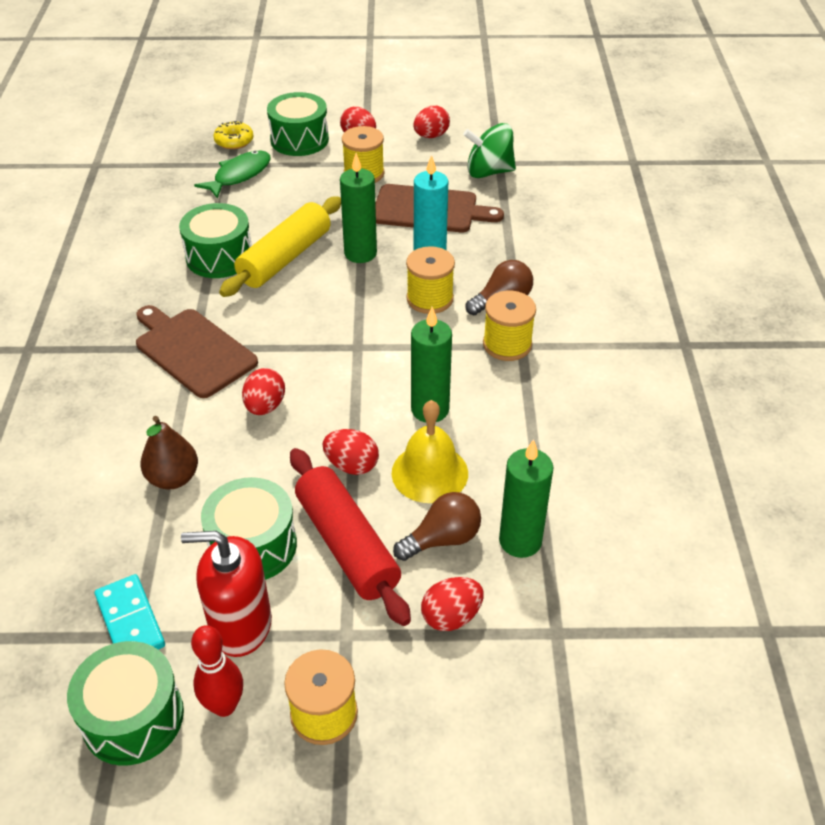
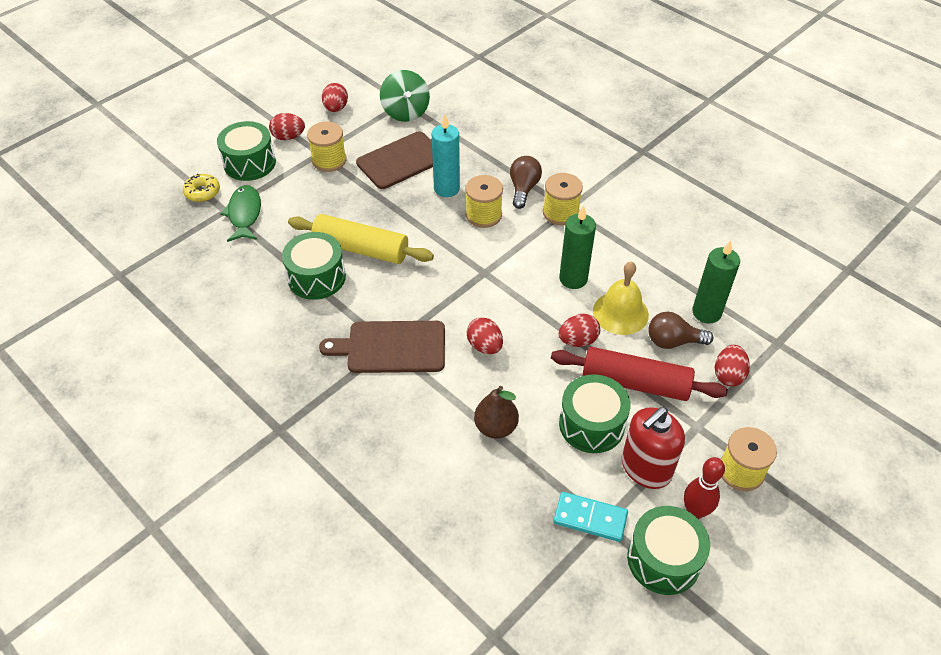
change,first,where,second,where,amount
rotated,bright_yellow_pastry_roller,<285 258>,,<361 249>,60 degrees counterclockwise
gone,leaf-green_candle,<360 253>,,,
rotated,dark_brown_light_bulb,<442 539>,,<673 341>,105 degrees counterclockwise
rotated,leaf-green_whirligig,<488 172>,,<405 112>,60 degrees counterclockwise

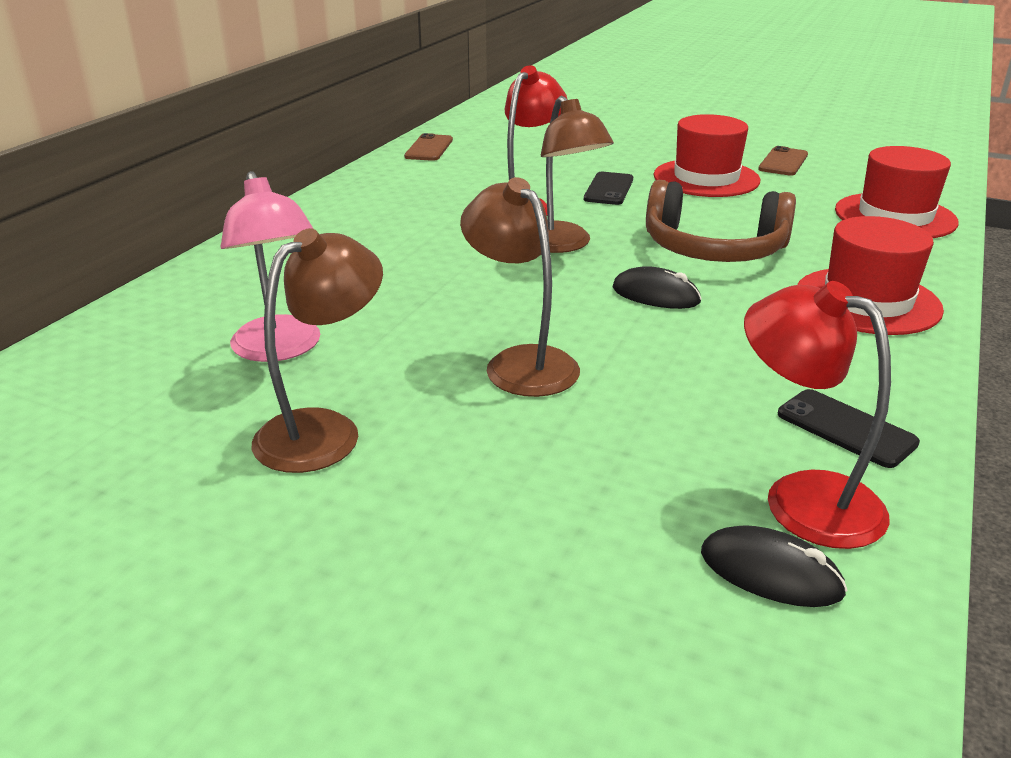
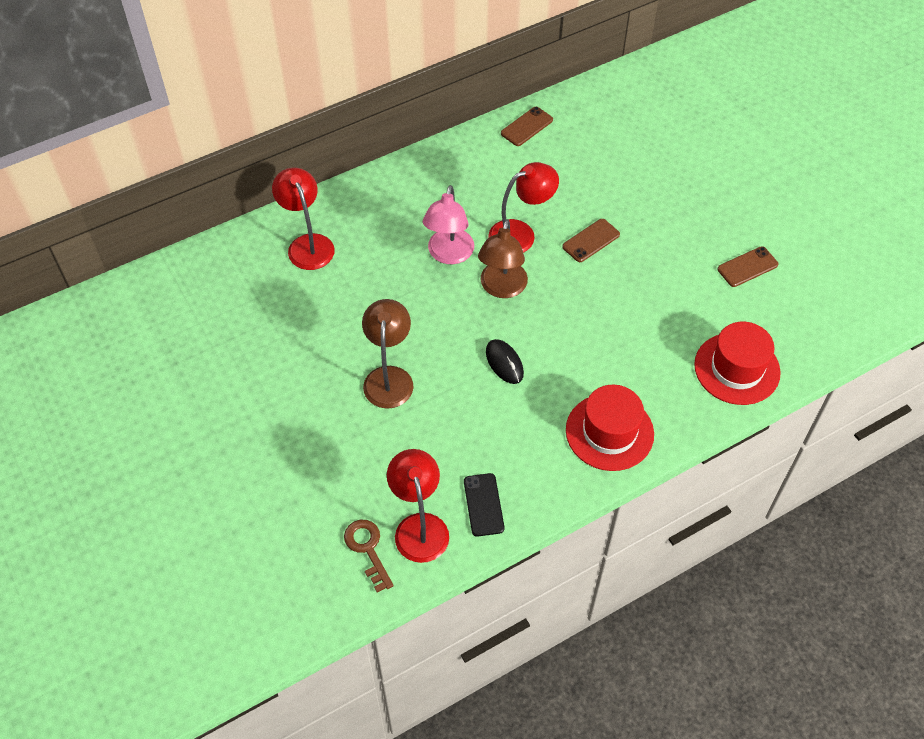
change,first,where,second,where,amount
shifted,rosy_lamp,<280 349>,,<449 255>,
gone,dark_brown_lamp,<324 430>,,,
repainted,jet-black_smartphone,<608 189>,dark_brown_smartphone,<591 241>,
gone,dark_brown_headphones,<713 249>,,,
gone,red_top_hat,<706 178>,,,
swapped,jet-black_mouse,<770 573>,dark_brown_door_key,<368 549>,
new,,,red_lamp,<307 244>,

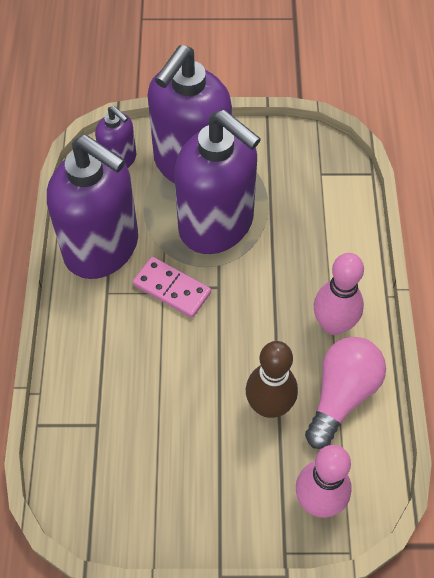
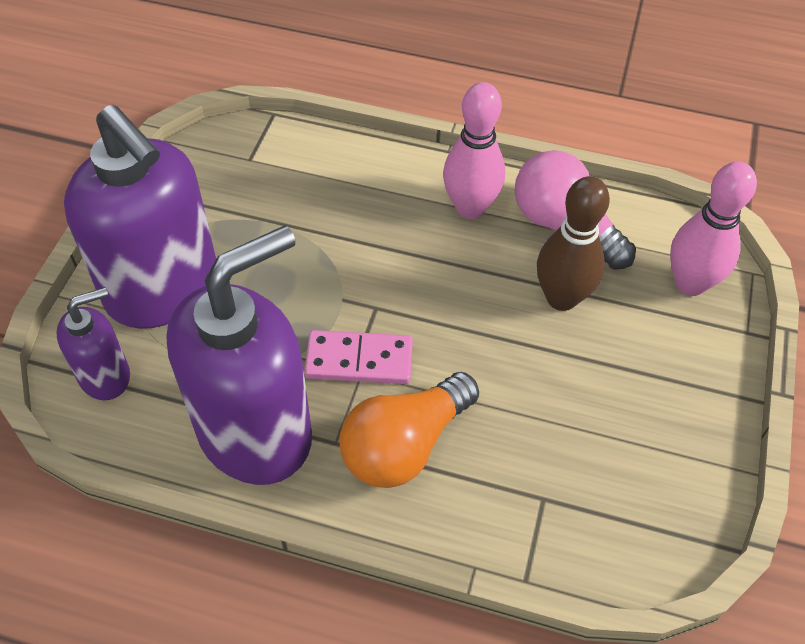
change,first,where,second,where,amount
rotated,rosy_domino_tile,<172 289>,,<359 360>,45 degrees clockwise
gone,violet_soap_pump,<217 225>,,,
new,,,orange_light_bulb,<405 445>,

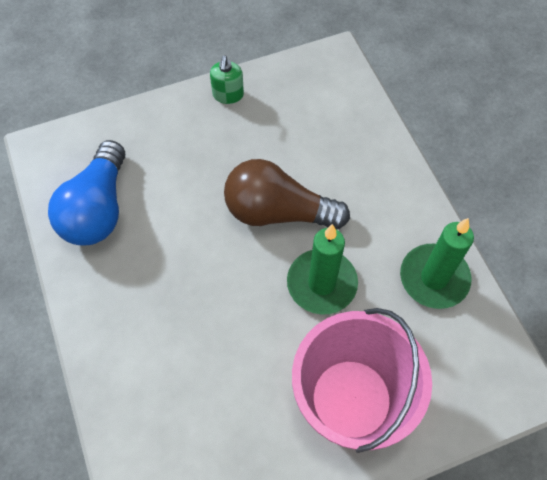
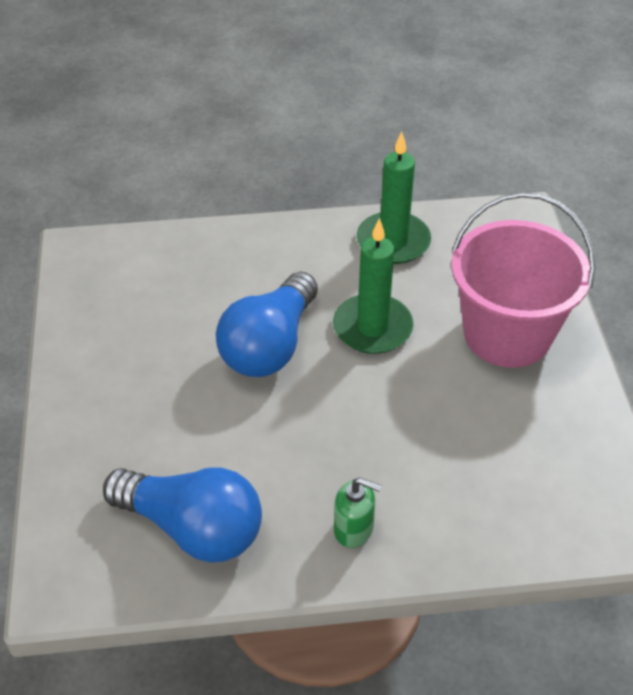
change,first,where,second,where,amount
shifted,leaf-green_soap_pump,<228 95>,,<354 529>,
repainted,dark_brown_light_bulb,<278 212>,royal_blue_light_bulb,<269 345>,

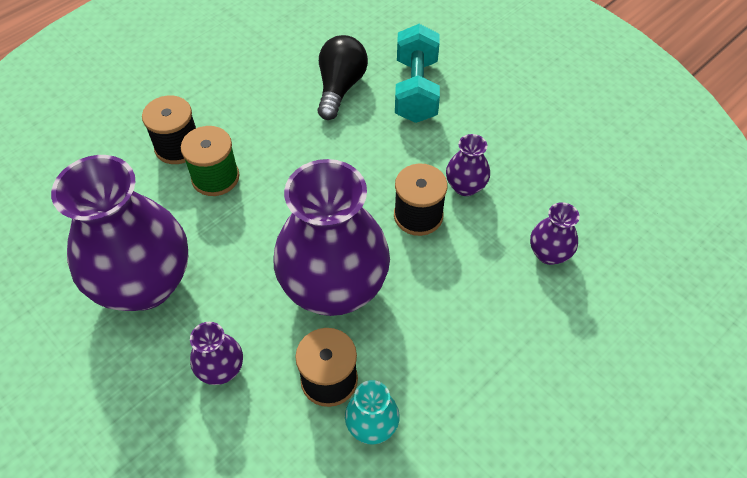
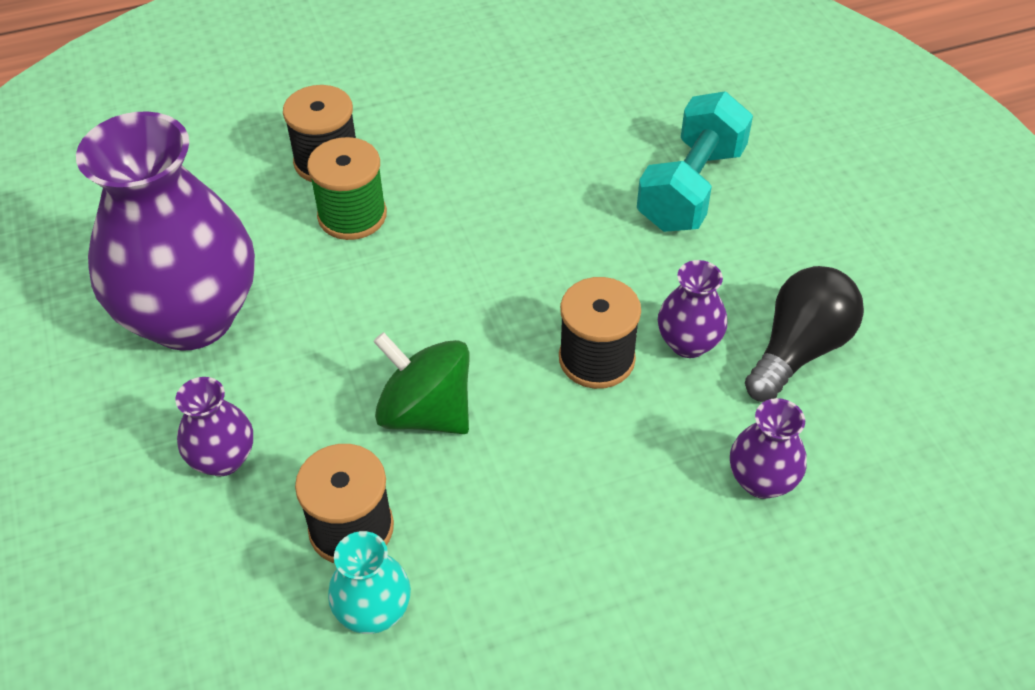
change,first,where,second,where,amount
swapped,violet_vase,<334 288>,leaf-green_whirligig,<426 412>,
shifted,jet-black_light_bulb,<340 87>,,<799 350>,

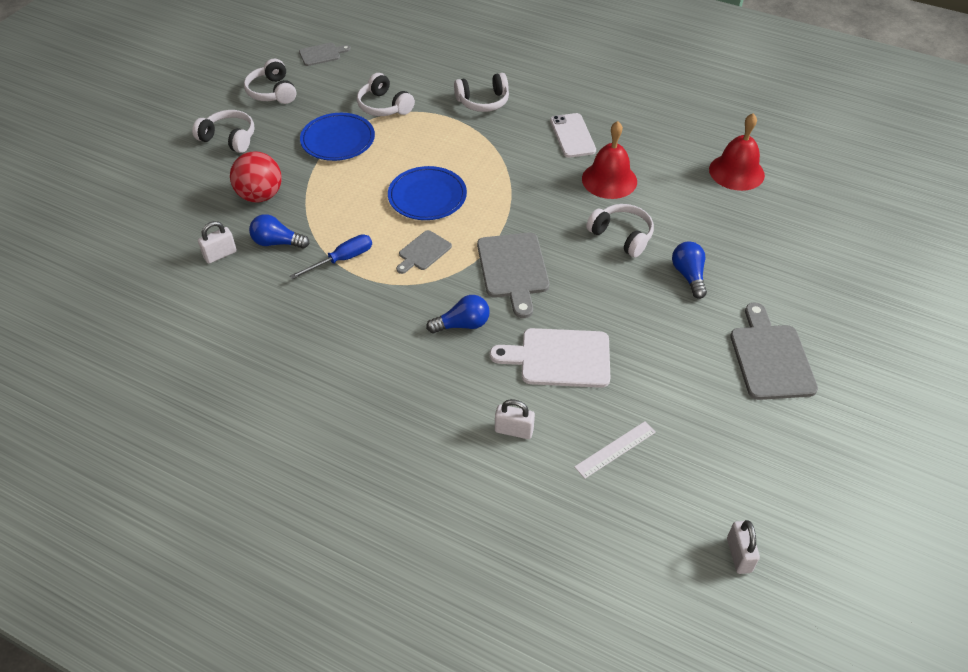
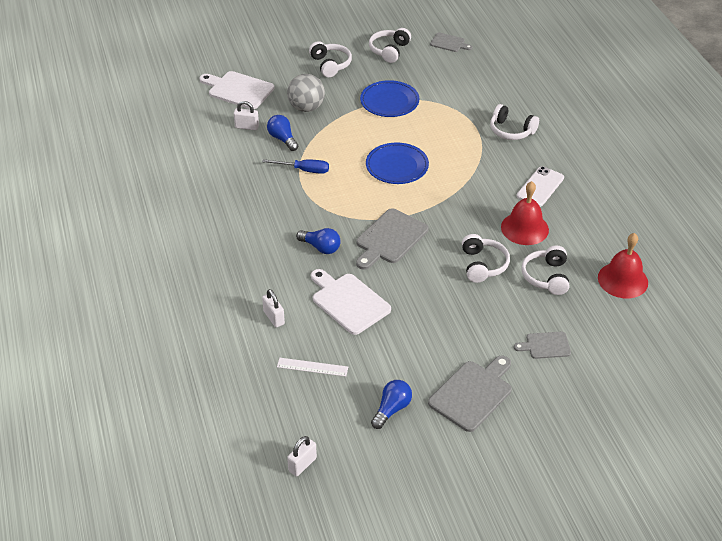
change,first,where,second,where,amount
repainted,red_sphere,<260 196>,grey_sphere,<306 108>,
shifted,pure_white_headphones,<384 106>,,<546 277>,
shifted,grey_cutting_board,<423 252>,,<545 345>,
shifted,royal_blue_light_bulb,<688 276>,,<392 409>,
new,,,pure_white_cutting_board,<238 90>,

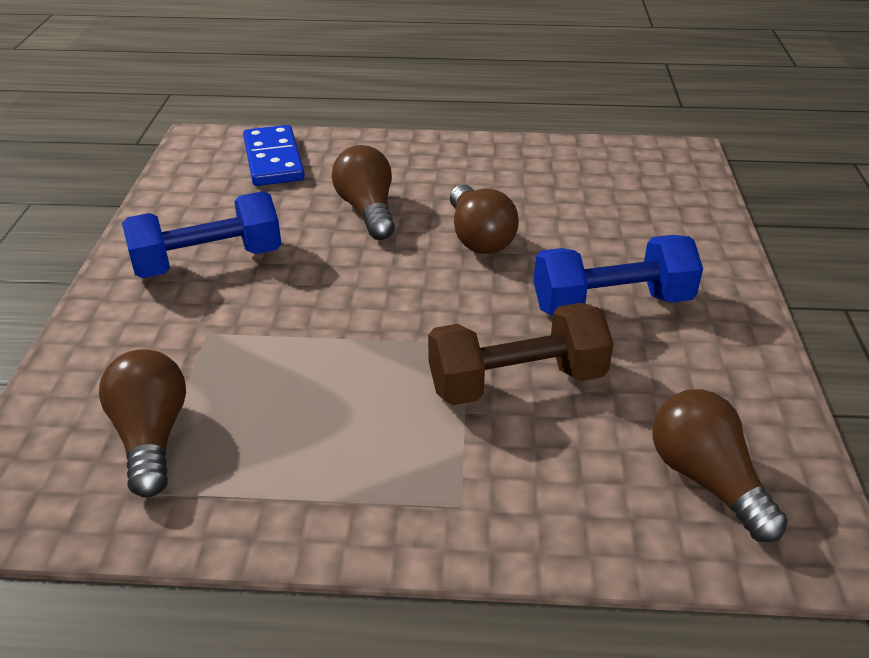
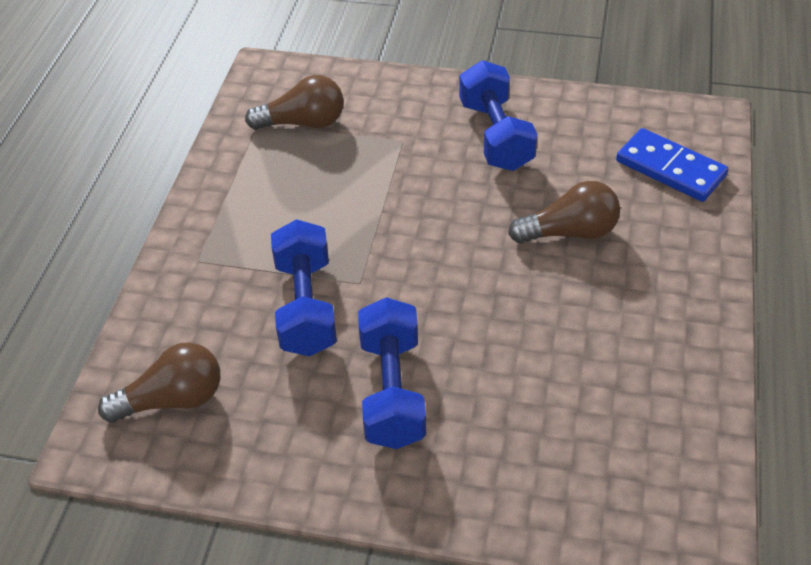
change,first,where,second,where,amount
rotated,royal_blue_domino_tile,<273 160>,,<670 169>,45 degrees clockwise
repainted,dark_brown_hand_weight,<516 382>,royal_blue_hand_weight,<306 306>,
gone,dark_brown_light_bulb,<479 237>,,,

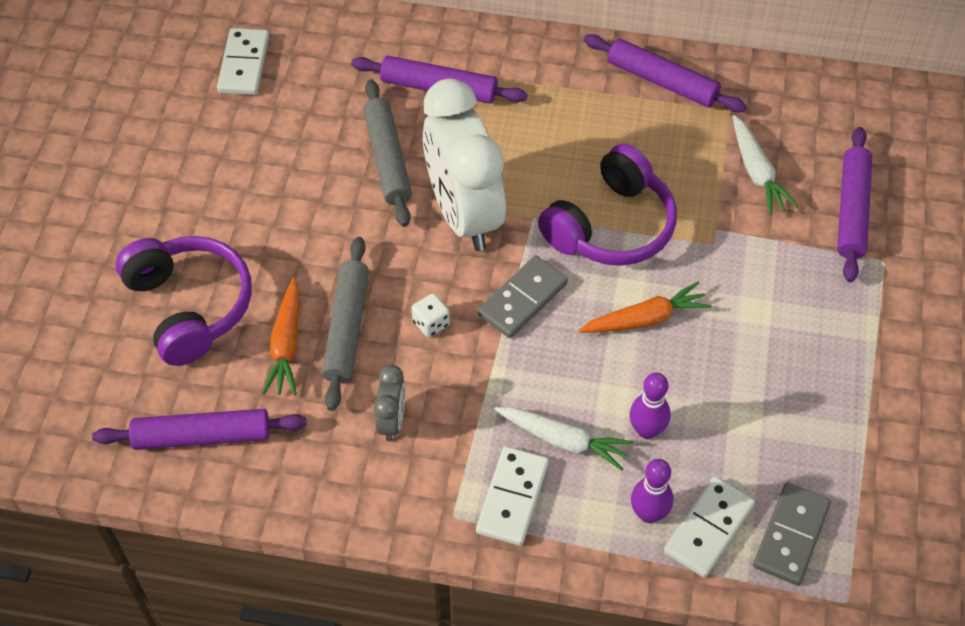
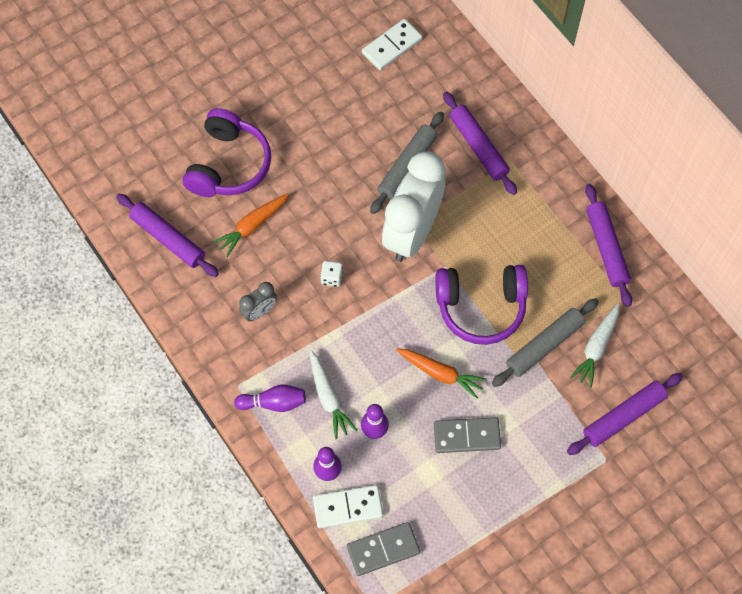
change,first,where,second,where,amount
shifted,grey_pastry_roller,<346 328>,,<544 345>,
swapped,pure_white_domino_tile,<512 497>,violet_bowling_pin,<273 402>,
shifted,grey_domino_tile,<523 299>,,<466 436>,

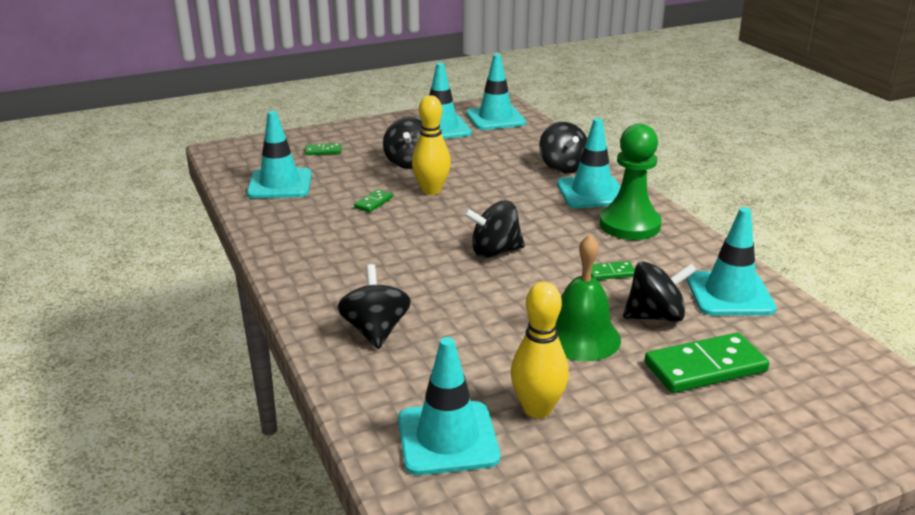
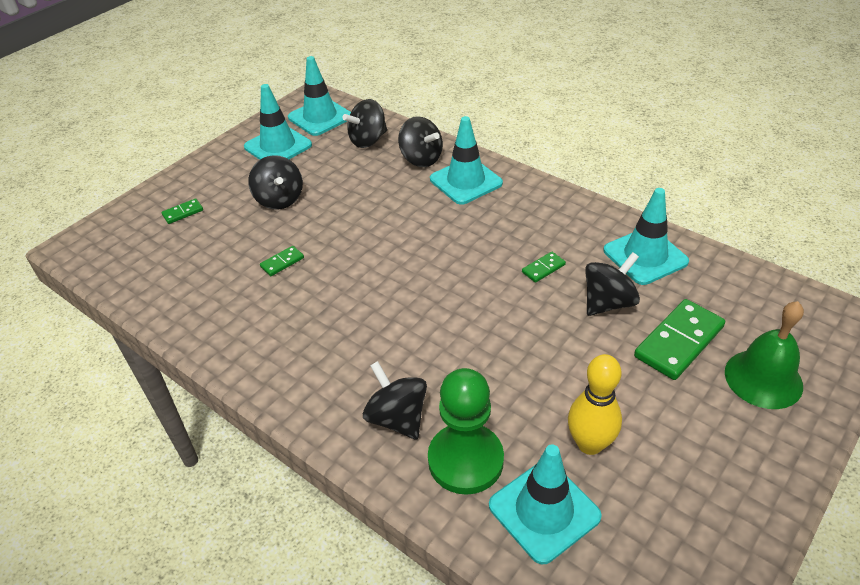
change,first,where,second,where,amount
gone,aqua_traffic_cone,<280 184>,,,
rotated,leaf-green_domino_tile,<374 203>,,<282 262>,45 degrees clockwise
gone,bright_yellow_bowling_pin,<431 190>,,,
shifted,jet-black_whirligig,<494 251>,,<368 140>,
shifted,leaf-green_school_bell,<581 337>,,<763 378>,
shifted,leaf-green_pawn,<629 225>,,<465 460>,

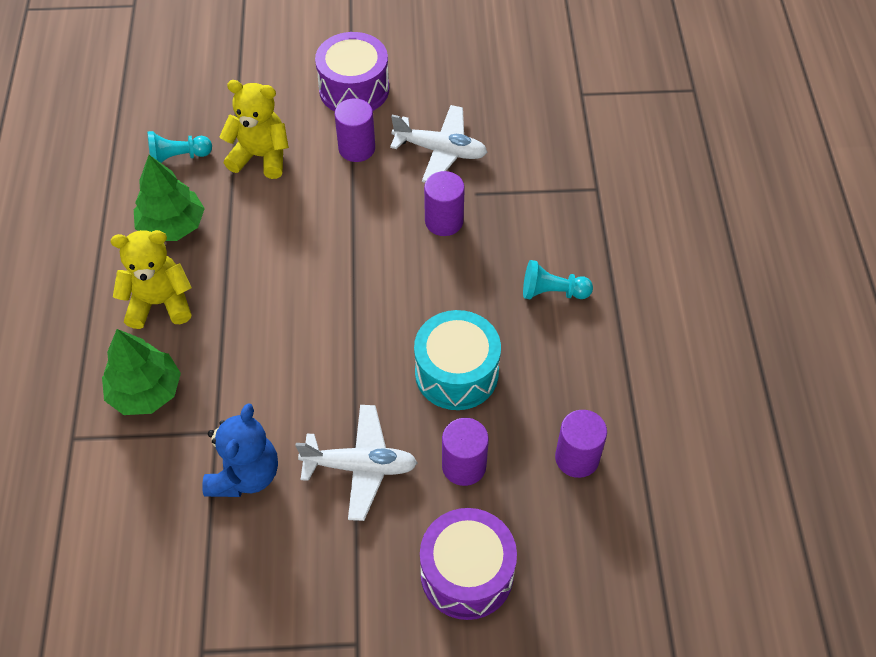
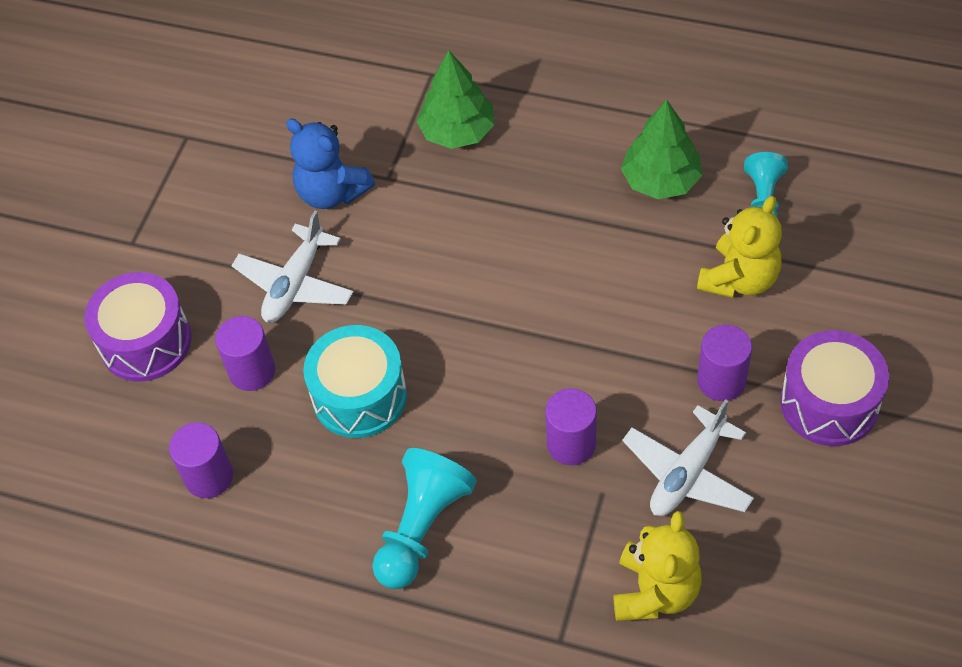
change,first,where,second,where,amount
shifted,bright_yellow_teddy_bear,<160 303>,,<655 591>,
scaled,aqua_pawn,<552 292>,,<422 528>,x1.58

